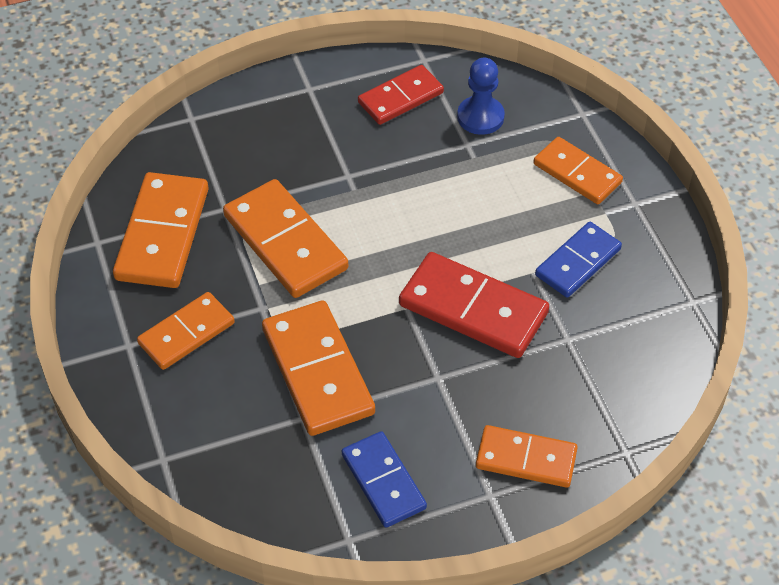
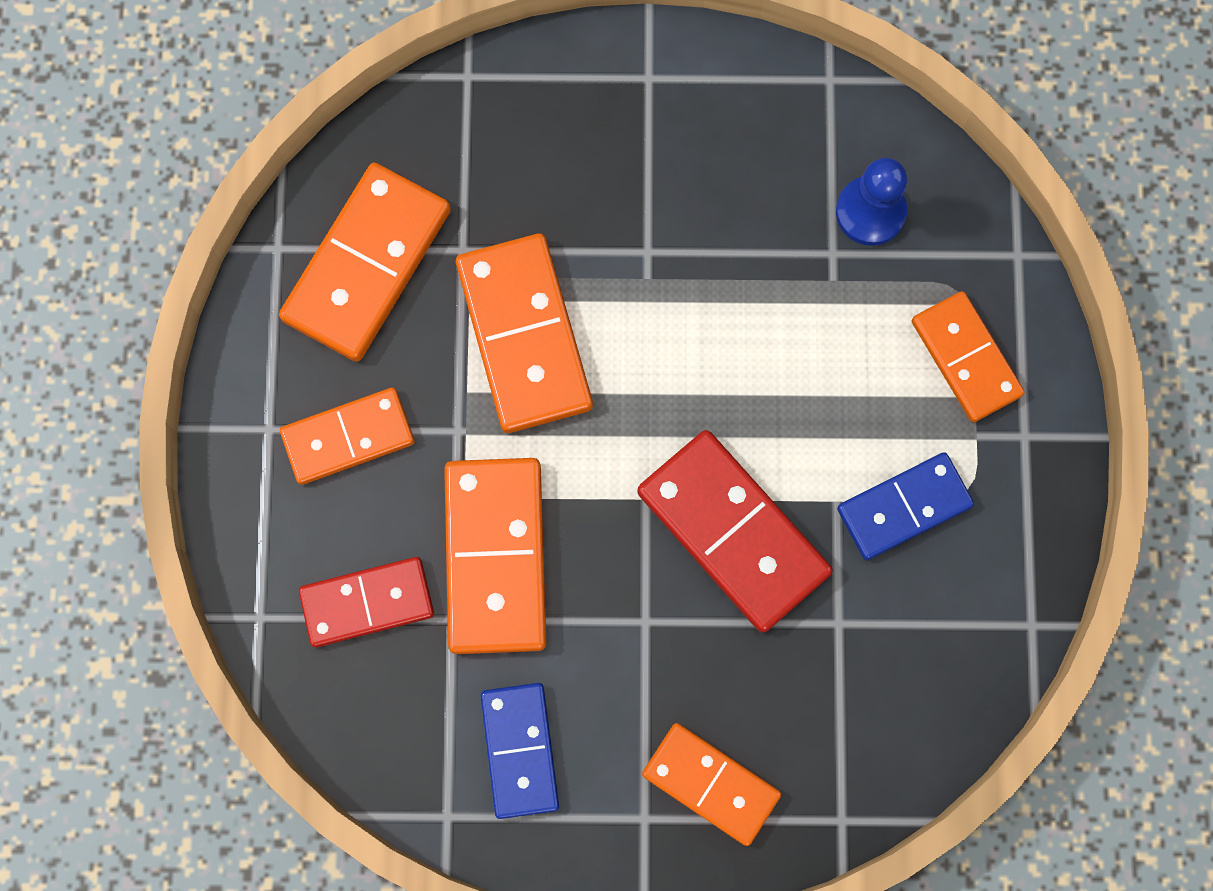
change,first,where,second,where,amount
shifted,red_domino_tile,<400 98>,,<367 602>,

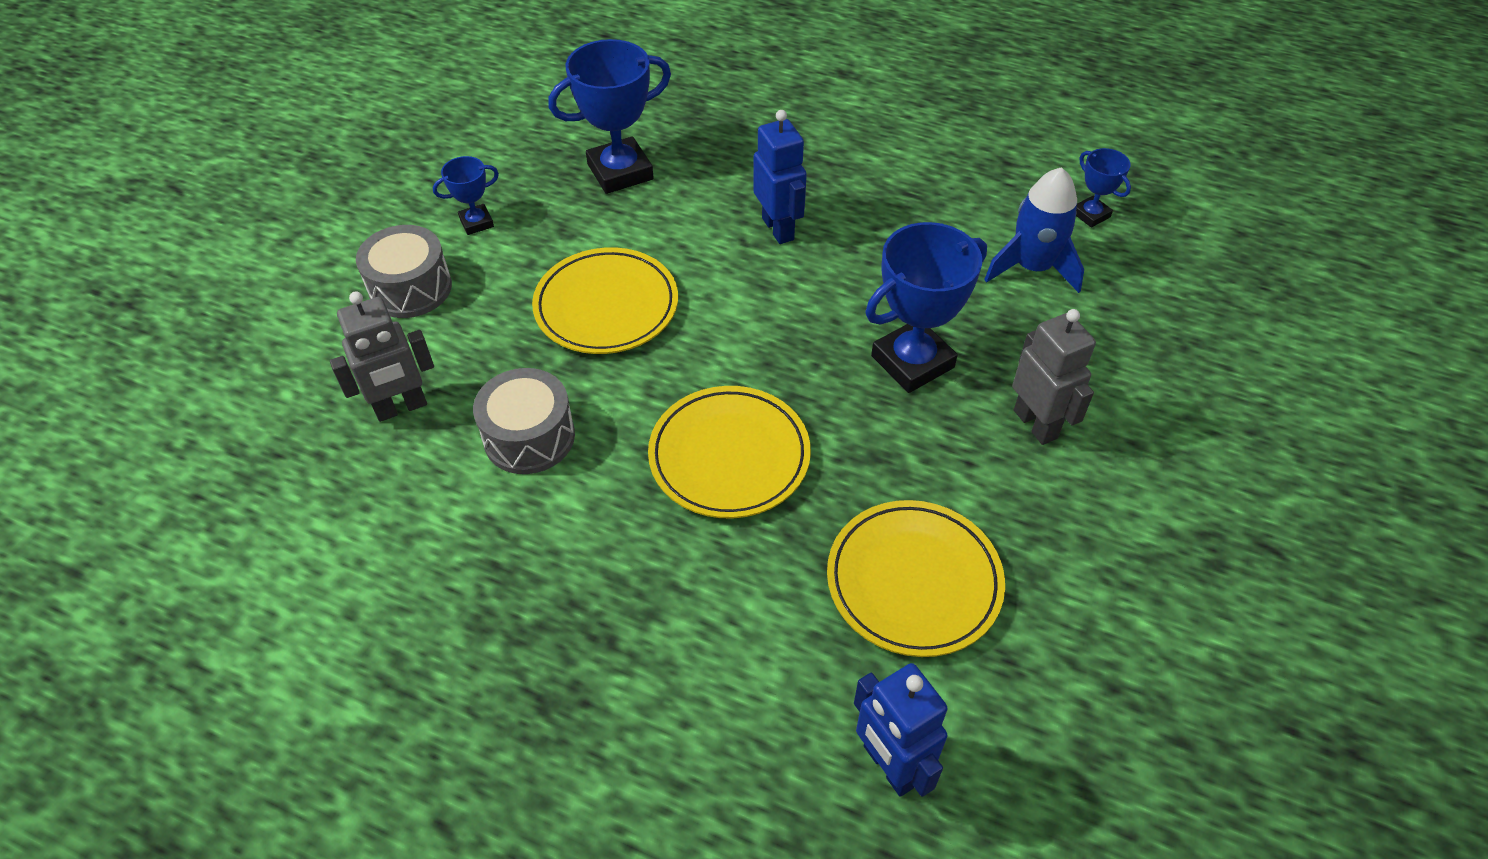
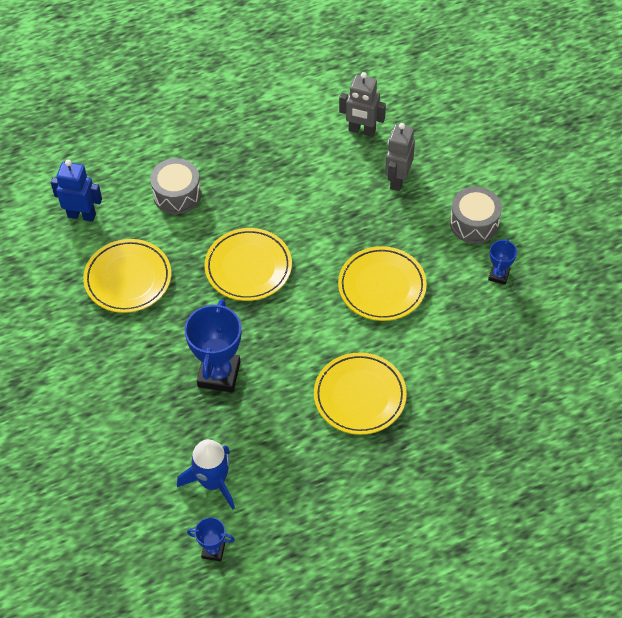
change,first,where,second,where,amount
shifted,grey_toy_drum,<529 437>,,<177 194>,
gone,royal_blue_award_cup,<620 172>,,,
swapped,royal_blue_toy_robot,<778 229>,bright_yellow_dinner_plate,<359 396>,
shifted,grey_toy_robot,<1036 424>,,<362 131>,

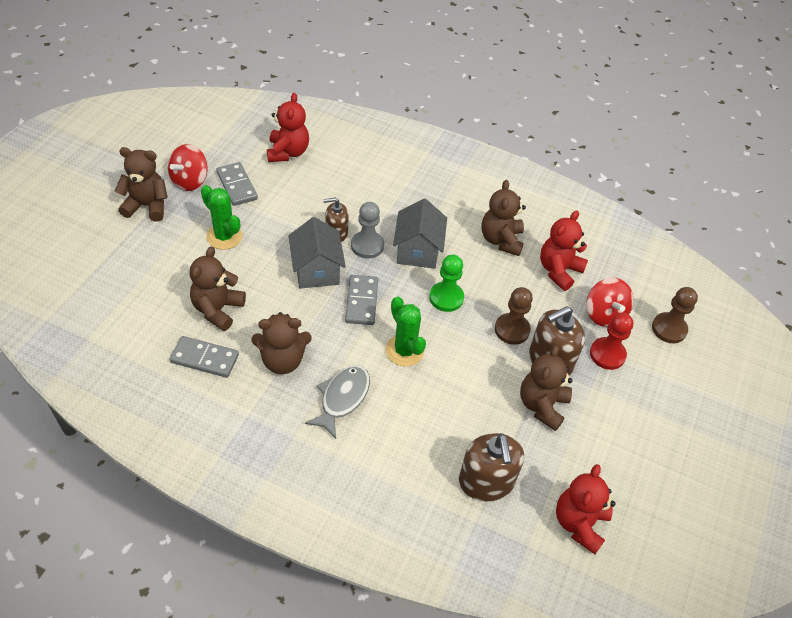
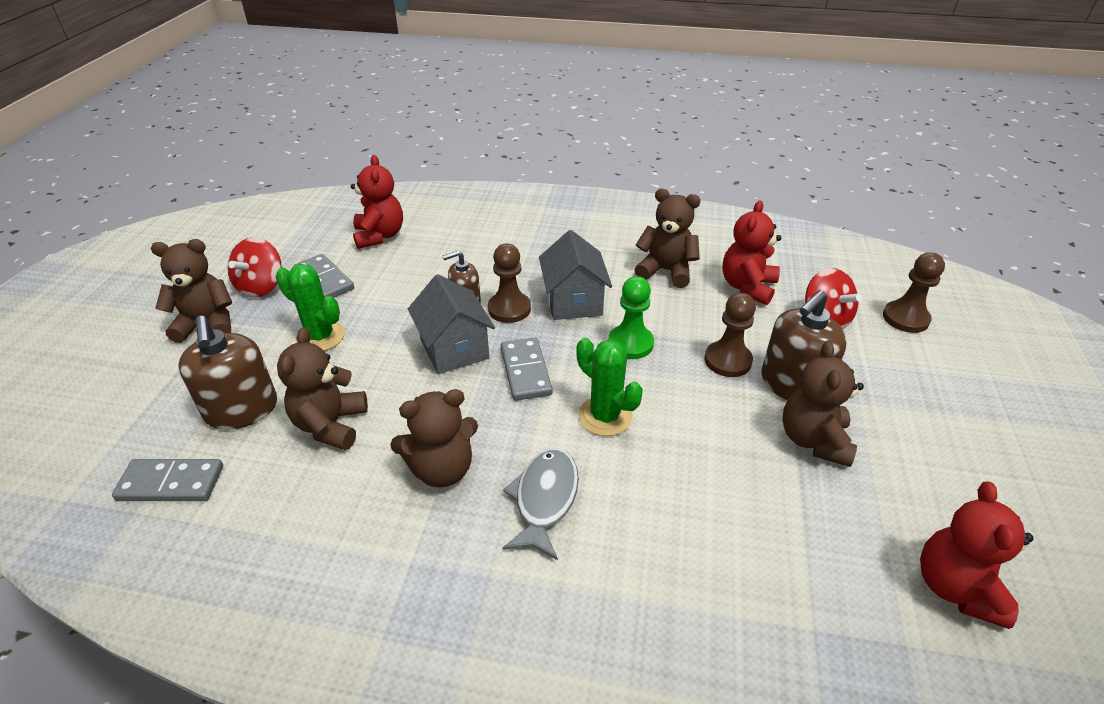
change,first,where,second,where,amount
shifted,grey_domino_tile,<205 358>,,<171 483>,
repainted,grey_pawn,<367 246>,dark_brown_pawn,<509 309>,
shifted,dark_brown_soap_pump,<486 482>,,<242 410>,
rotated,dark_brown_teddy_bear,<501 240>,,<666 271>,120 degrees clockwise
gone,red_pawn,<607 354>,,,

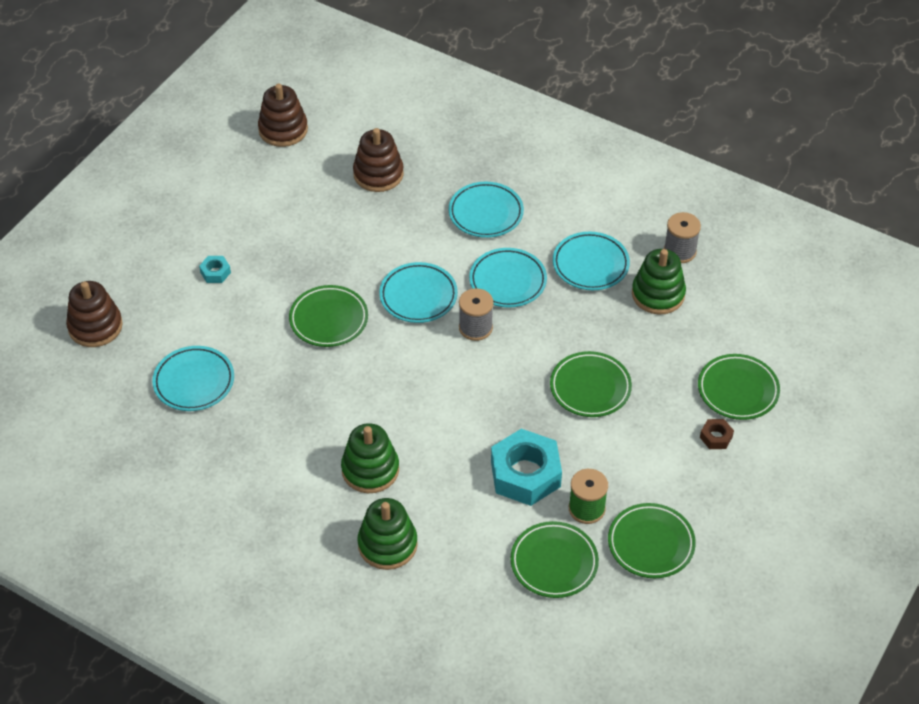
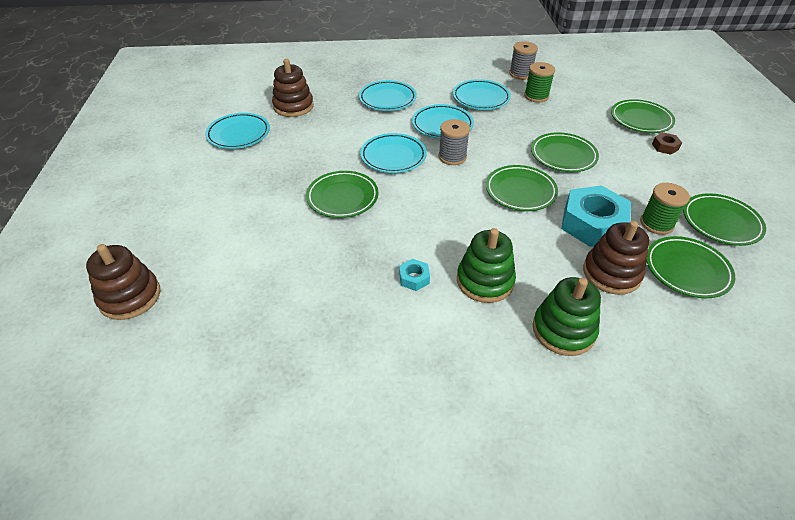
change,first,where,second,where,amount
shifted,aqua_dinner_plate,<194 382>,,<238 134>,
shifted,aqua_hexagon_nut,<215 272>,,<414 278>,
shifted,dark_brown_stacking_rings,<283 130>,,<611 273>,
swapped,leaf-green_stacking_rings,<658 294>,leaf-green_bobbin,<536 96>,
new,,,leaf-green_dinner_plate,<520 191>,

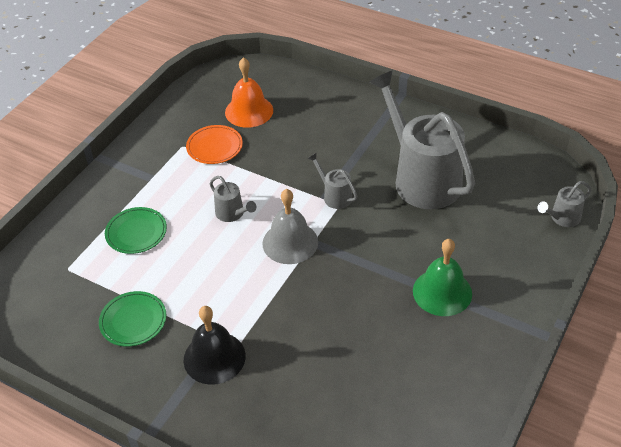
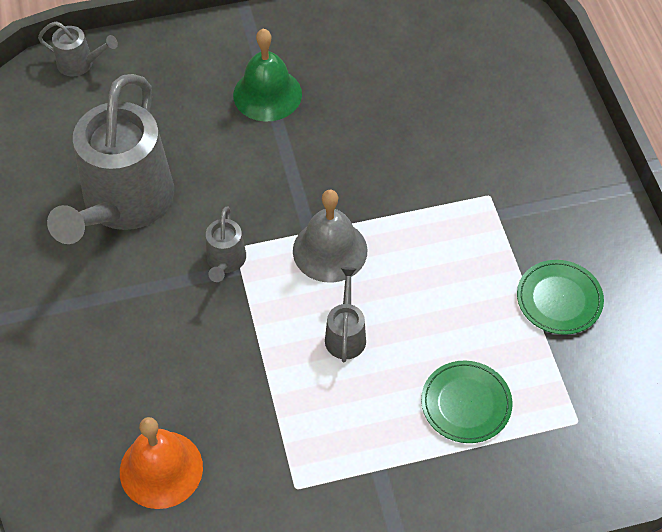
change,first,where,second,where,amount
gone,jet-black_school_bell,<214 357>,,,
gone,orange_dinner_plate,<214 147>,,,

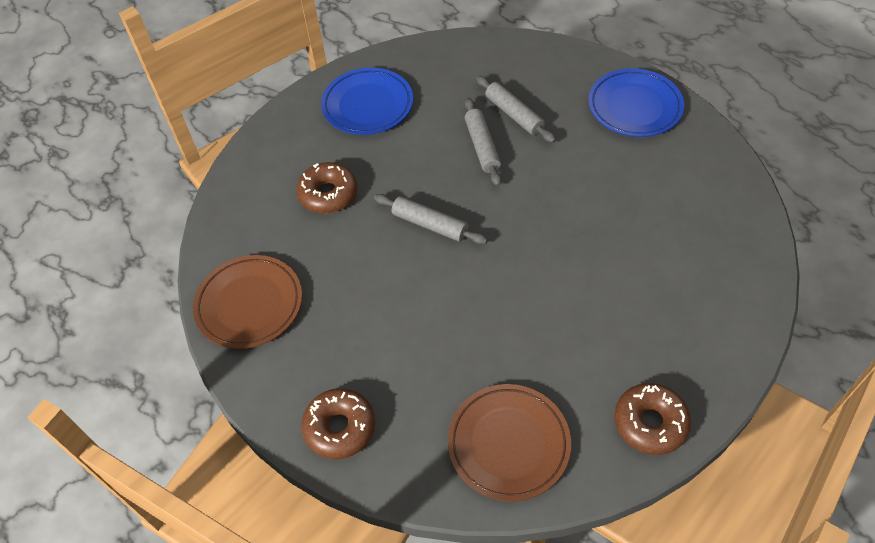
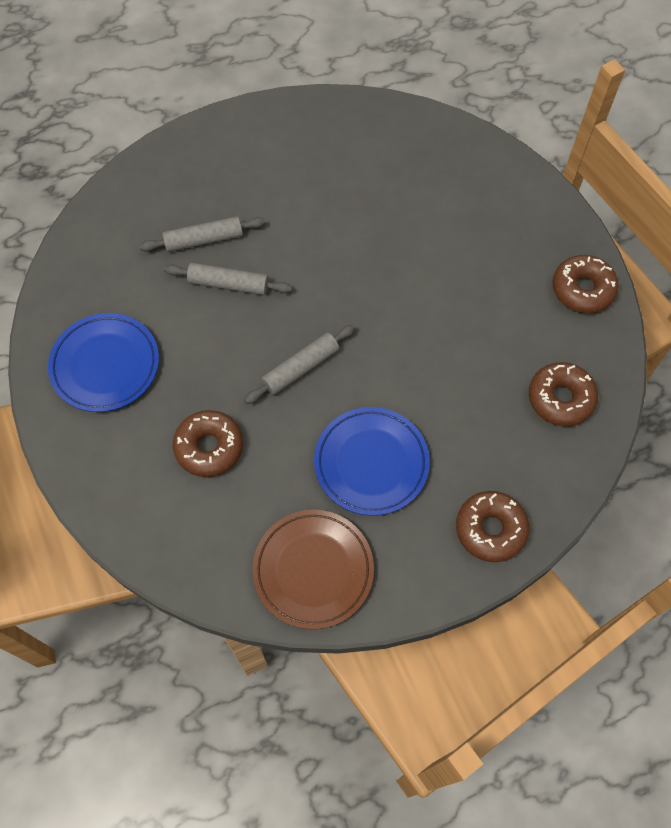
change,first,where,second,where,amount
swapped,dark_brown_dinner_plate,<508 444>,dark_brown_donut,<560 398>,
shifted,royal_blue_dinner_plate,<634 107>,,<371 463>,

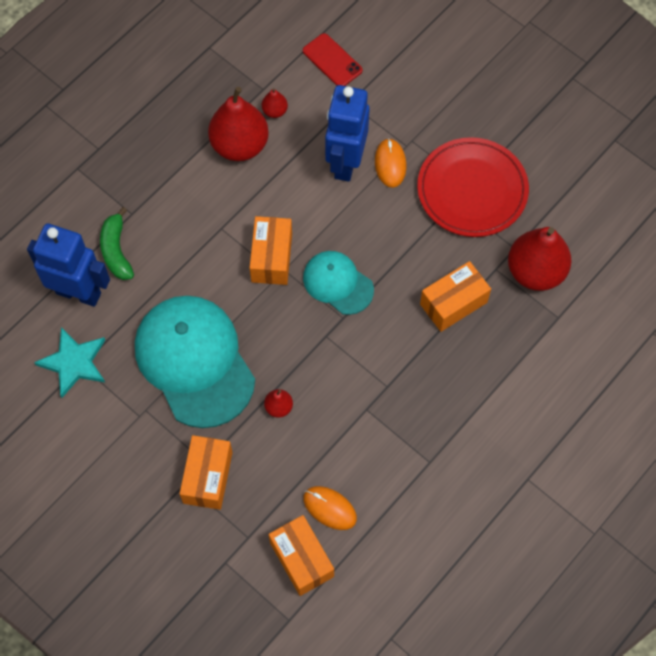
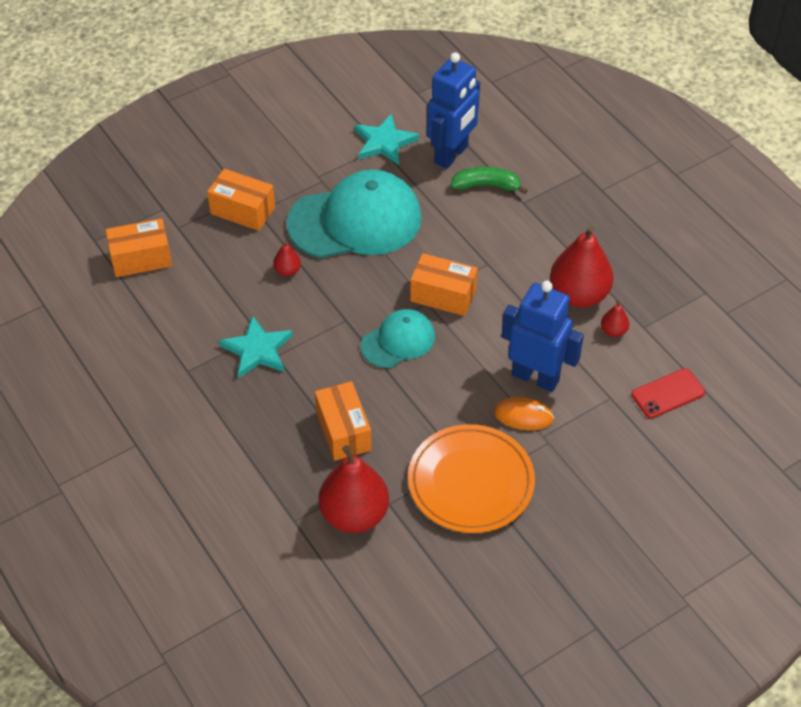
change,first,where,second,where,amount
gone,orange_mouse,<330 508>,,,
repainted,red_dinner_plate,<472 190>,orange_dinner_plate,<471 482>,
new,,,aqua_star_shape,<257 350>,

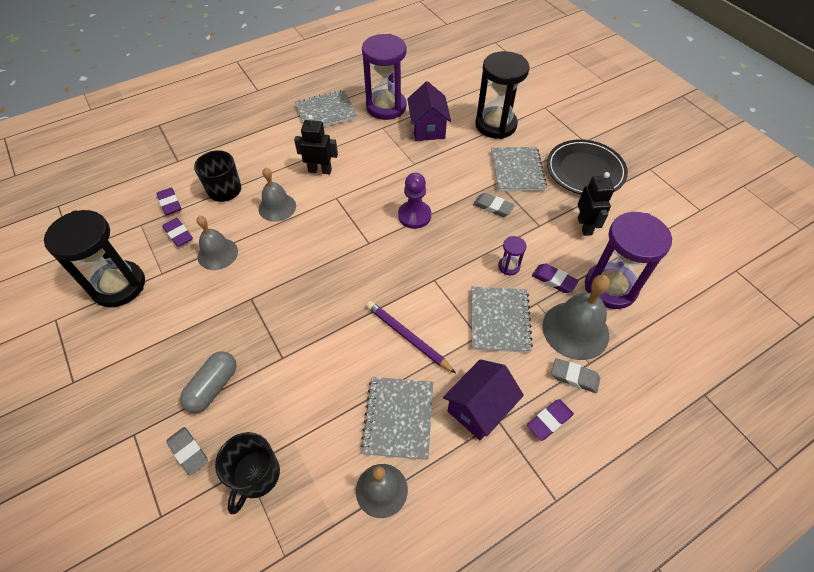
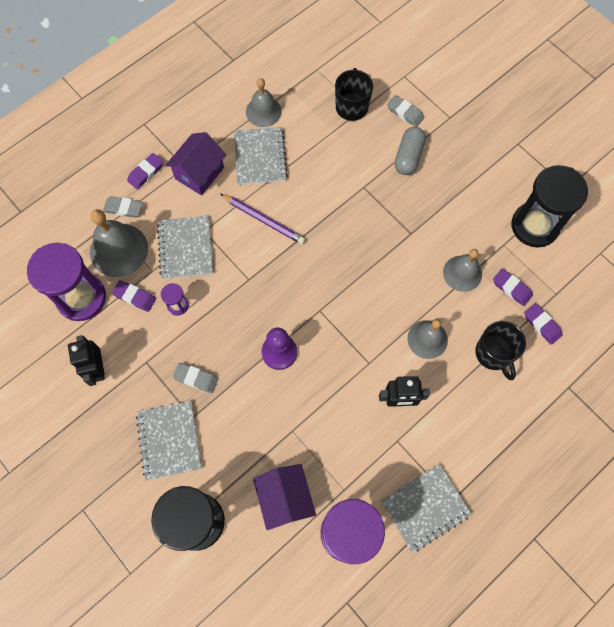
change,first,where,second,where,amount
gone,jet-black_dinner_plate,<585 170>,,,

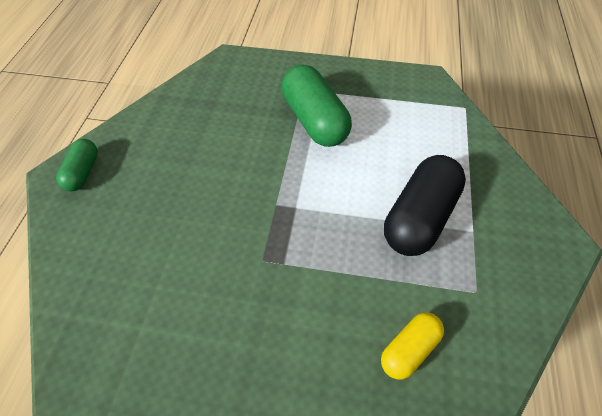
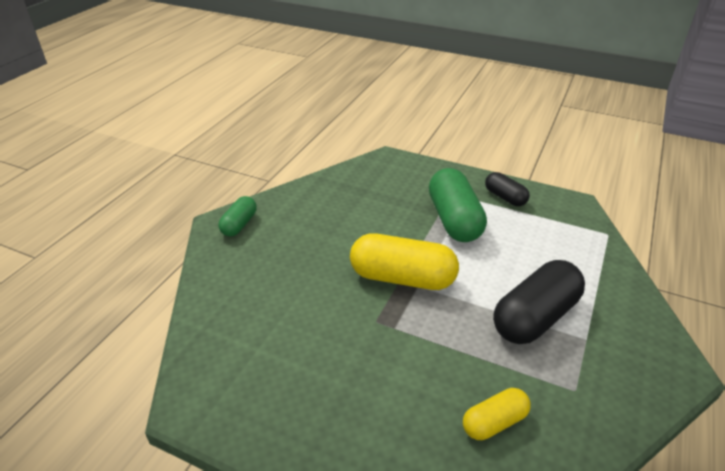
change,first,where,second,where,amount
new,,,bright_yellow_pill,<402 278>,
new,,,jet-black_pill,<505 197>,

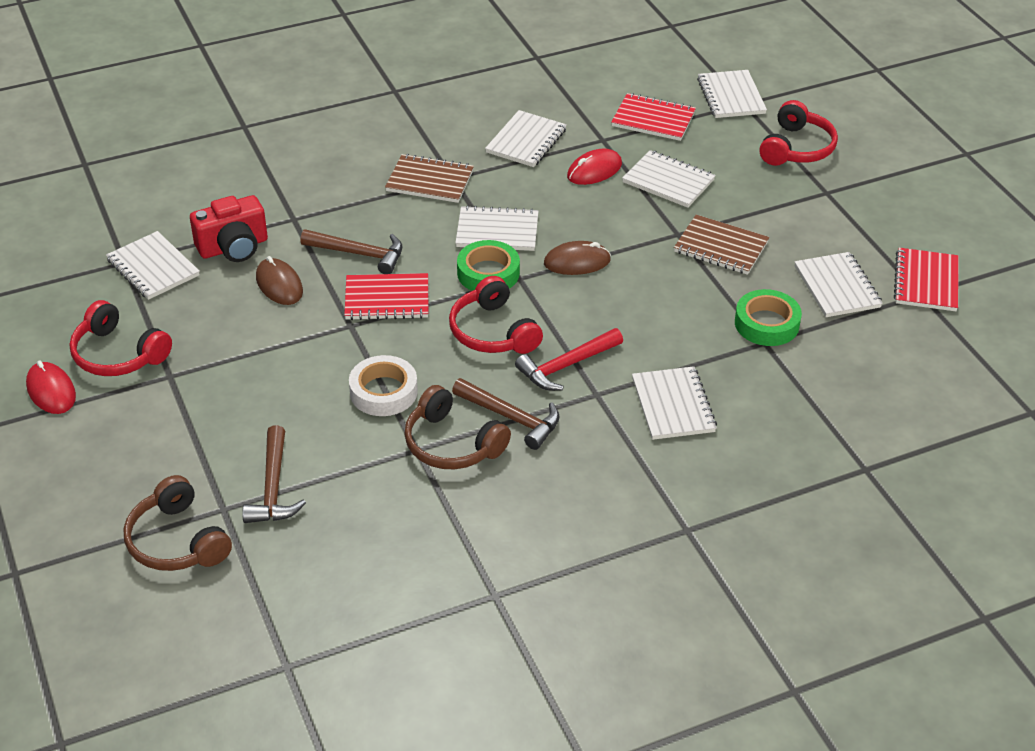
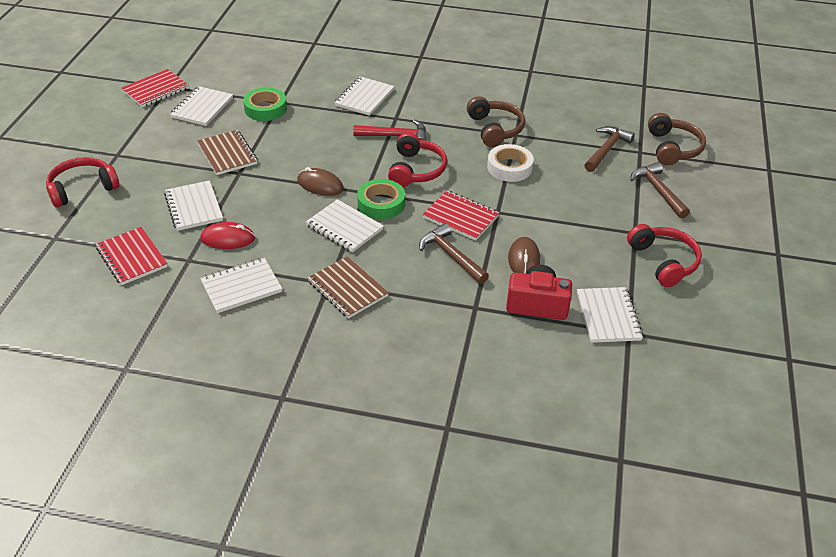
change,first,where,second,where,amount
gone,red_mouse,<51 391>,,,
shifted,dark_brown_carpenter's_hammer,<512 418>,,<658 191>,
gone,pure_white_exercise_book,<731 96>,,,

